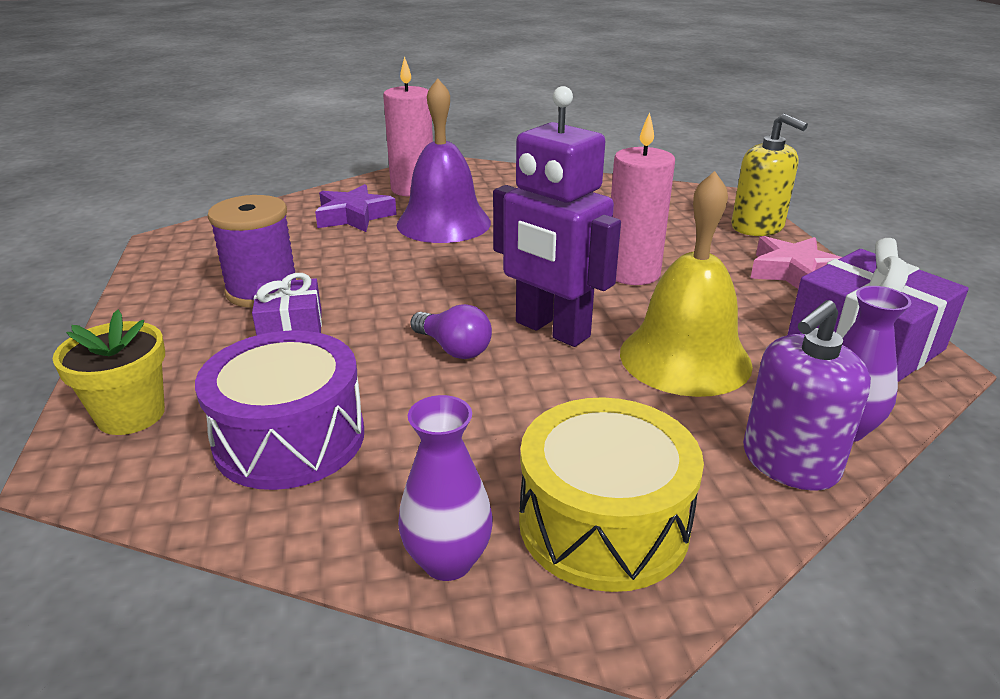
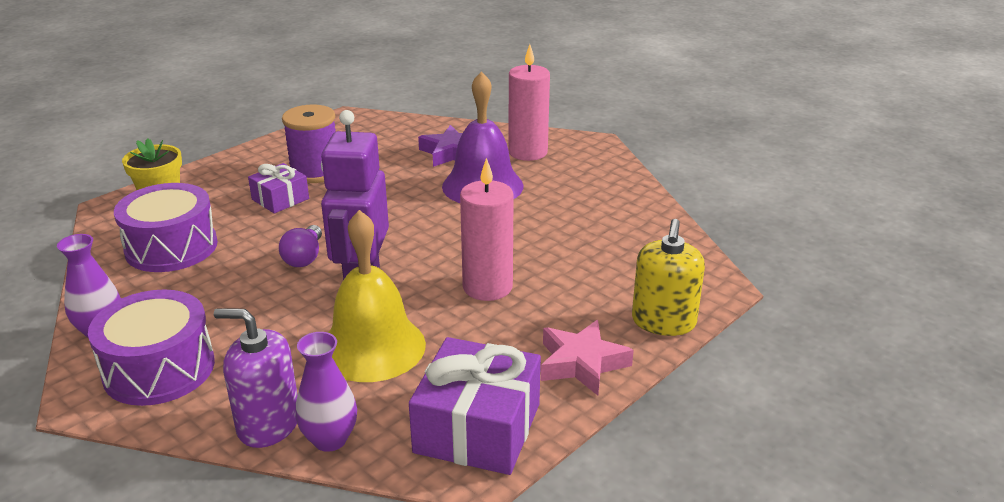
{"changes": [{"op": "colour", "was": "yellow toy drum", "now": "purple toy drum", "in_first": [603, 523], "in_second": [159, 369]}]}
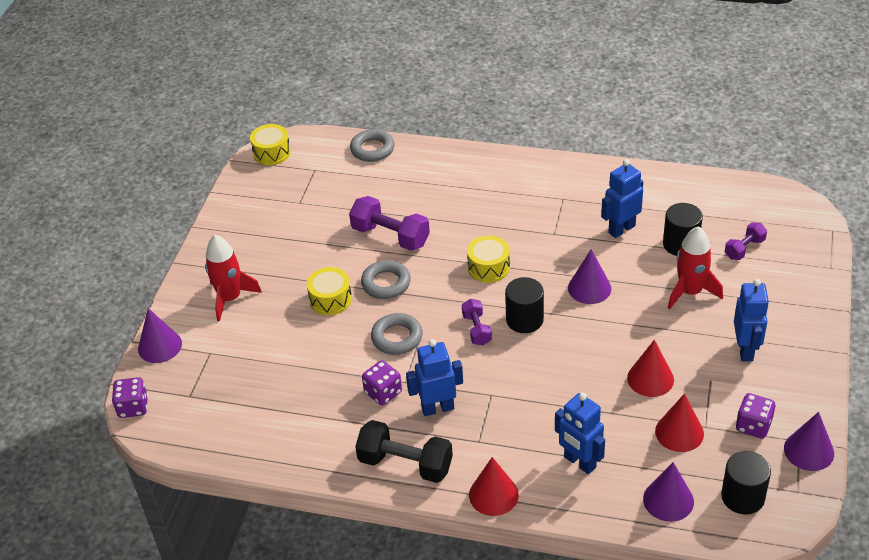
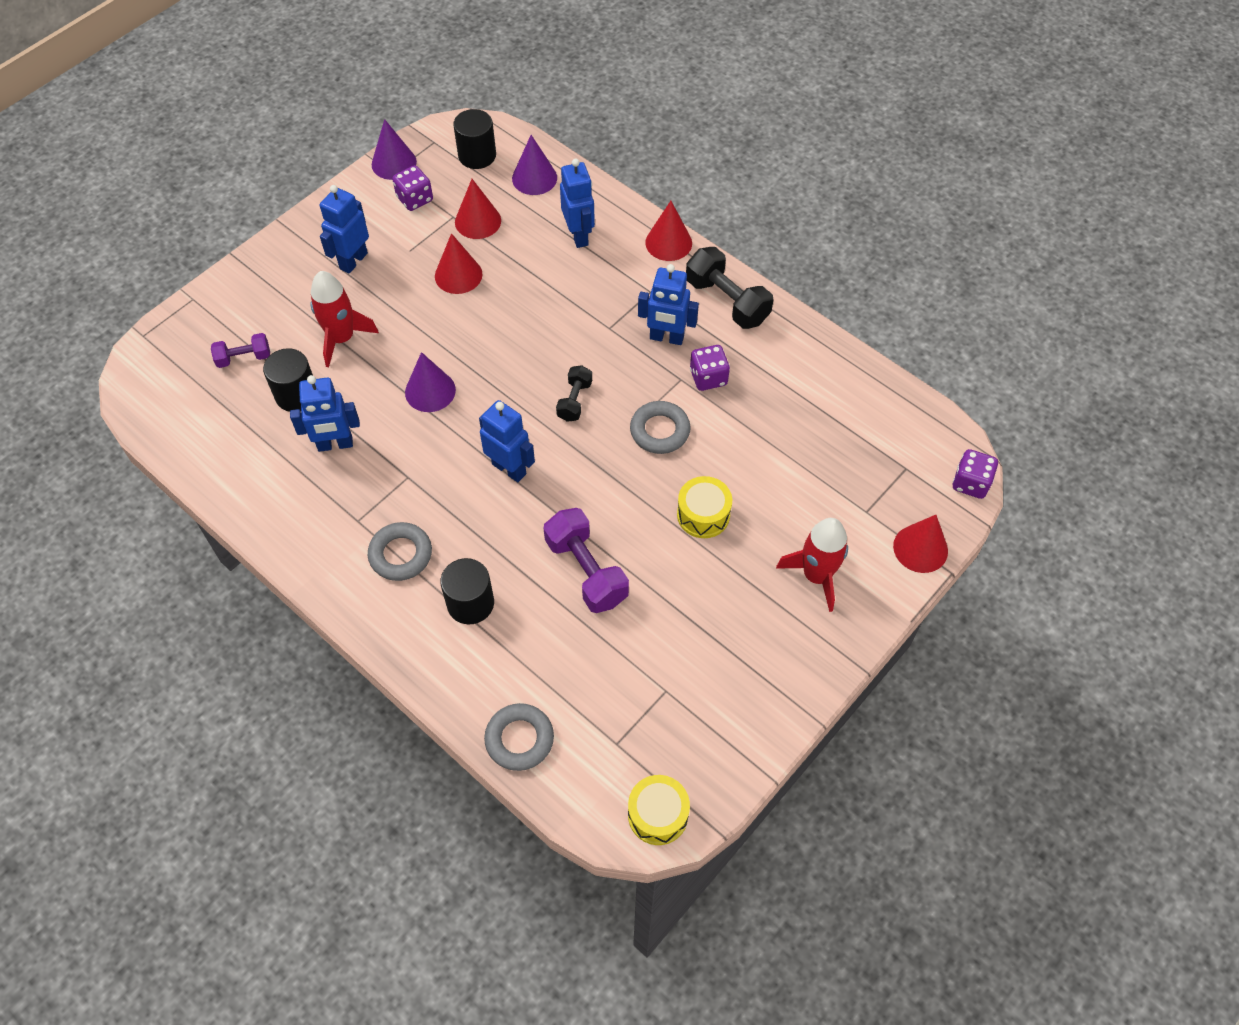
{"changes": [{"op": "relocated", "was": "grey hoop", "in_first": [386, 283], "in_second": [401, 554]}, {"op": "relocated", "was": "jet-black cylinder shape", "in_first": [524, 320], "in_second": [470, 603]}, {"op": "exchanged", "was": "yellow toy drum", "now": "blue toy robot", "in_first": [488, 267], "in_second": [509, 468]}, {"op": "colour", "was": "purple cone shape", "now": "red cone shape", "in_first": [160, 346], "in_second": [920, 548]}, {"op": "colour", "was": "purple hand weight", "now": "jet-black hand weight", "in_first": [477, 329], "in_second": [574, 400]}]}
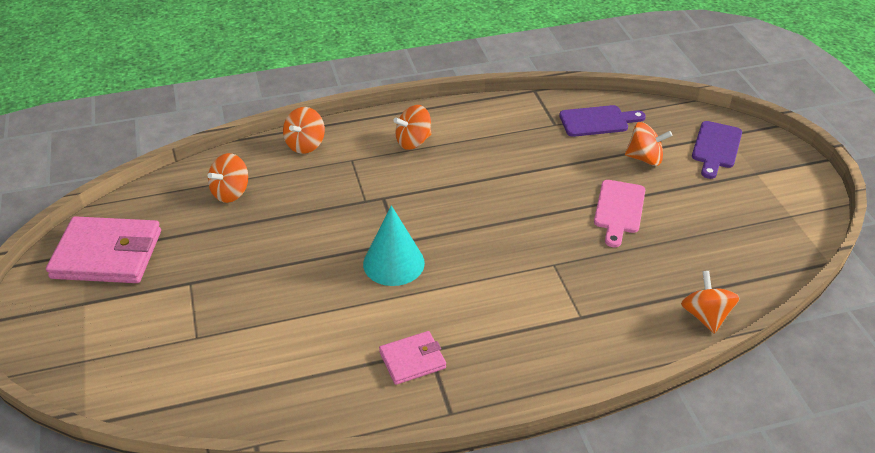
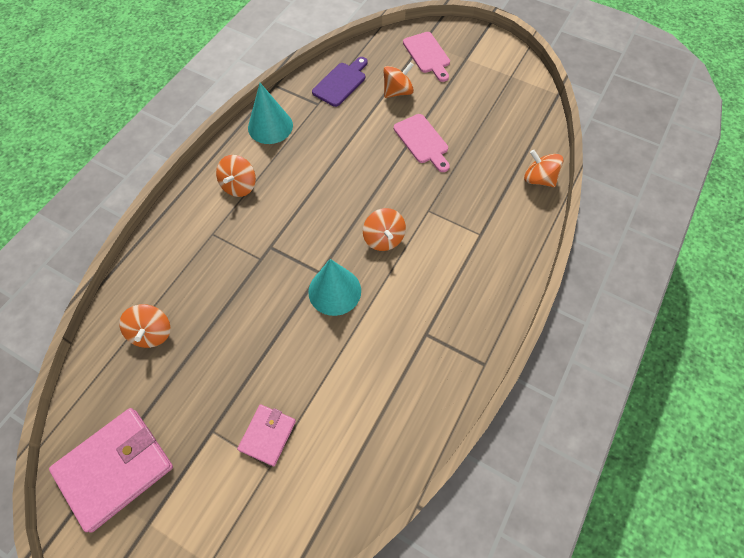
{"changes": [{"op": "appeared", "now": "turquoise cone shape", "in_second": [270, 126]}, {"op": "relocated", "was": "orange toy top", "in_first": [305, 144], "in_second": [383, 238]}, {"op": "relocated", "was": "rosy billfold", "in_first": [412, 360], "in_second": [267, 435]}, {"op": "colour", "was": "purple cutting board", "now": "rosy cutting board", "in_first": [716, 147], "in_second": [427, 55]}]}
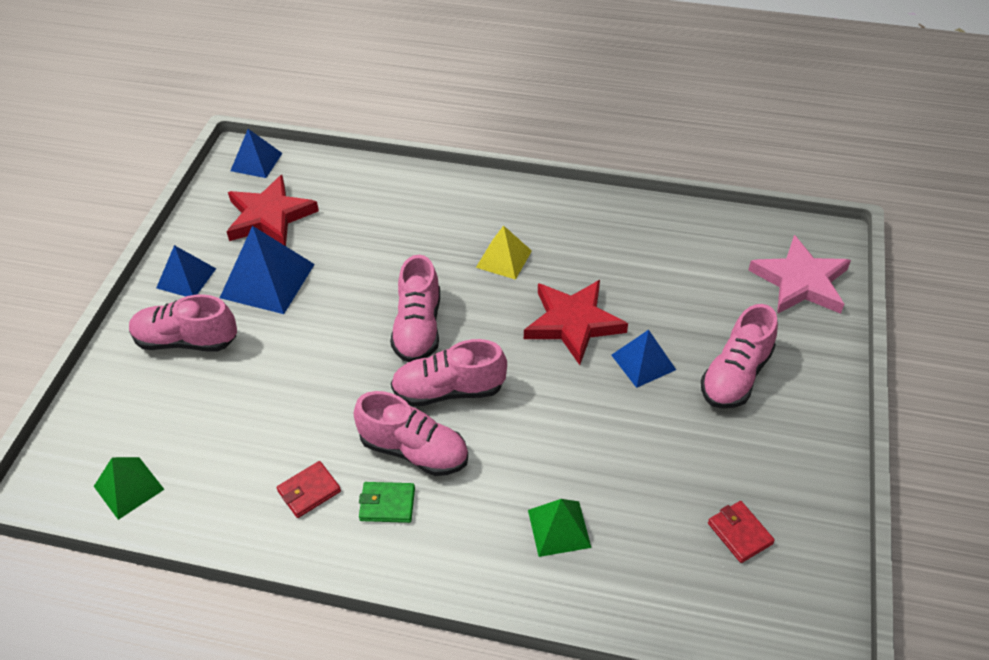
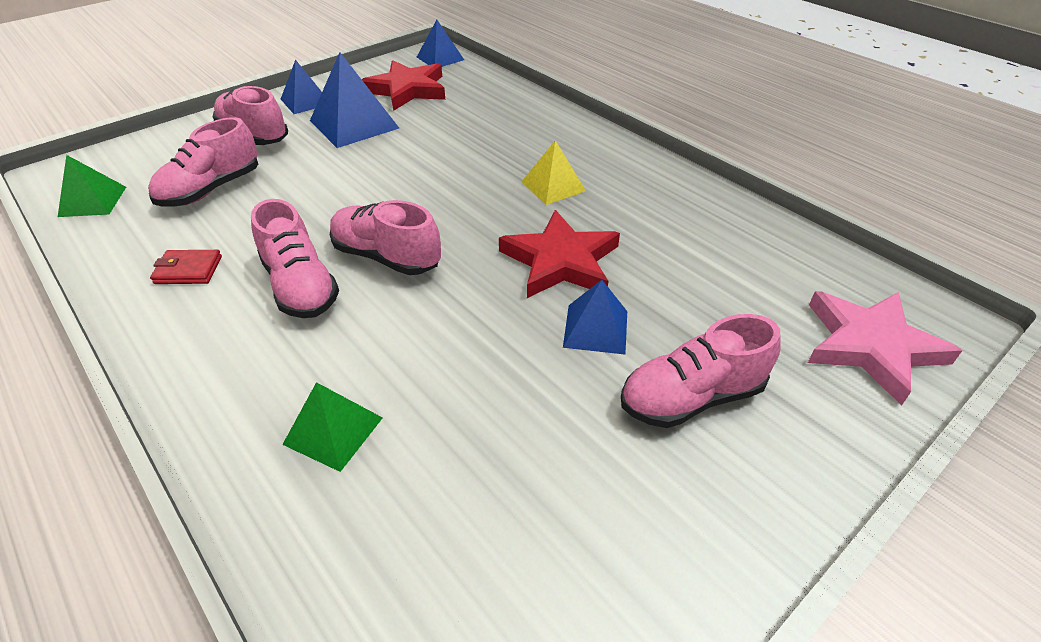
{"changes": [{"op": "missing", "was": "green billfold", "in_first": [387, 504]}, {"op": "missing", "was": "red billfold", "in_first": [740, 533]}, {"op": "relocated", "was": "rosy sneaker", "in_first": [418, 328], "in_second": [211, 190]}]}
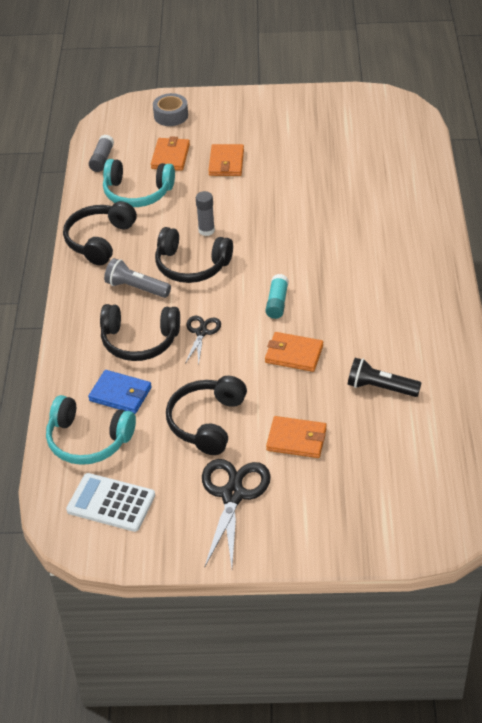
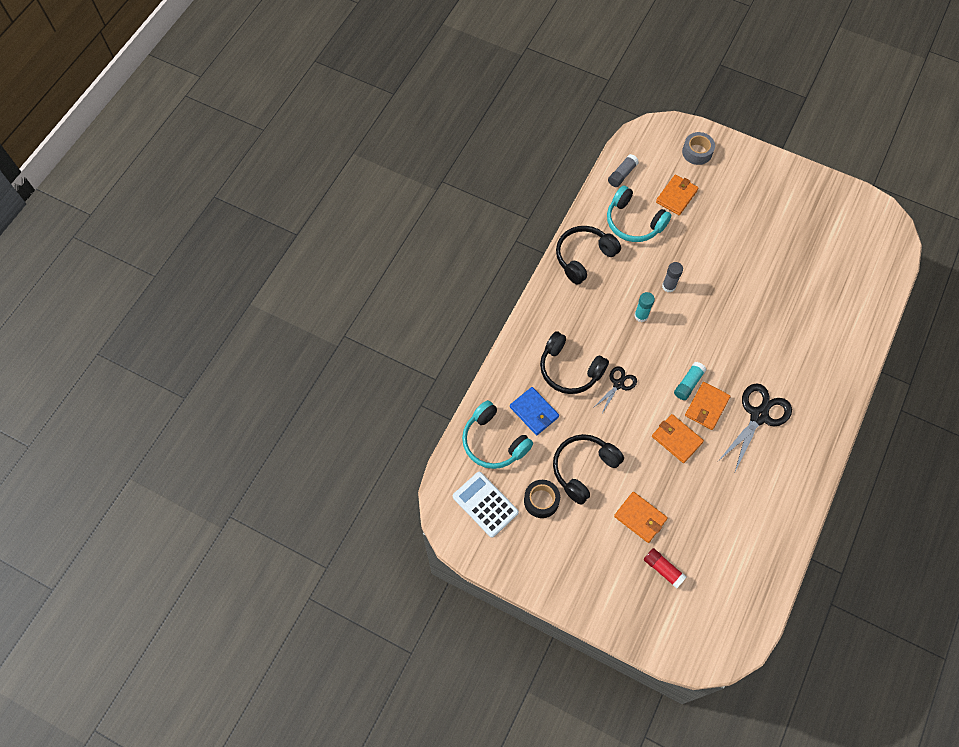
{"changes": [{"op": "missing", "was": "grey flashlight", "in_first": [136, 288]}, {"op": "missing", "was": "jet-black flashlight", "in_first": [380, 388]}, {"op": "appeared", "now": "jet-black roll of tape", "in_second": [541, 501]}, {"op": "appeared", "now": "red stick of glue", "in_second": [663, 569]}, {"op": "relocated", "was": "jet-black pair of scissors", "in_first": [233, 495], "in_second": [758, 416]}, {"op": "relocated", "was": "orange billfold", "in_first": [226, 163], "in_second": [706, 407]}, {"op": "exchanged", "was": "jet-black over-ear headphones", "now": "turquoise stick of glue", "in_first": [191, 265], "in_second": [641, 316]}]}
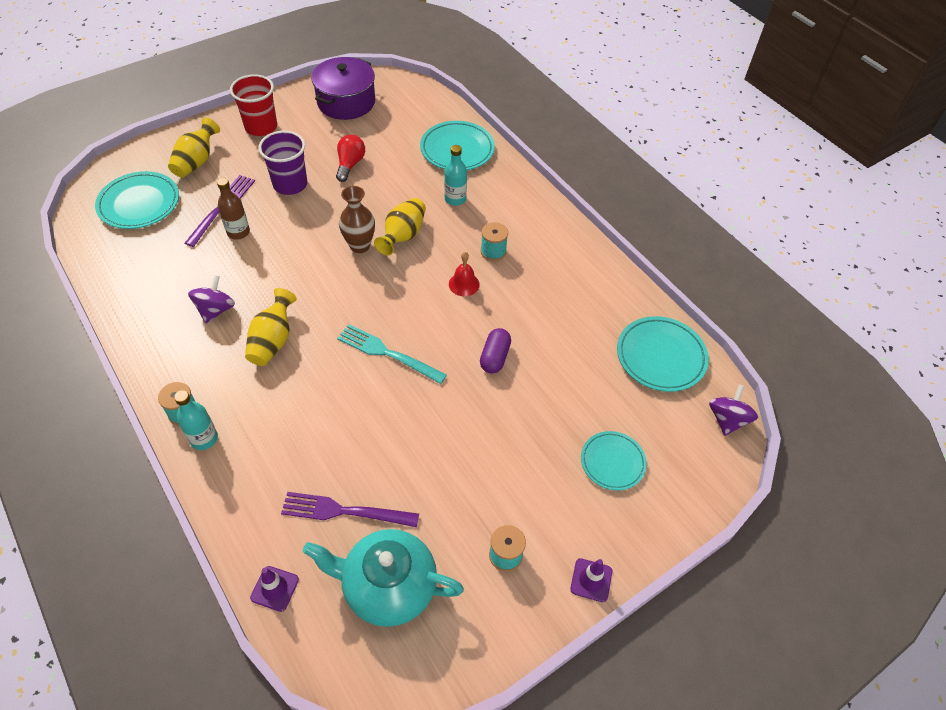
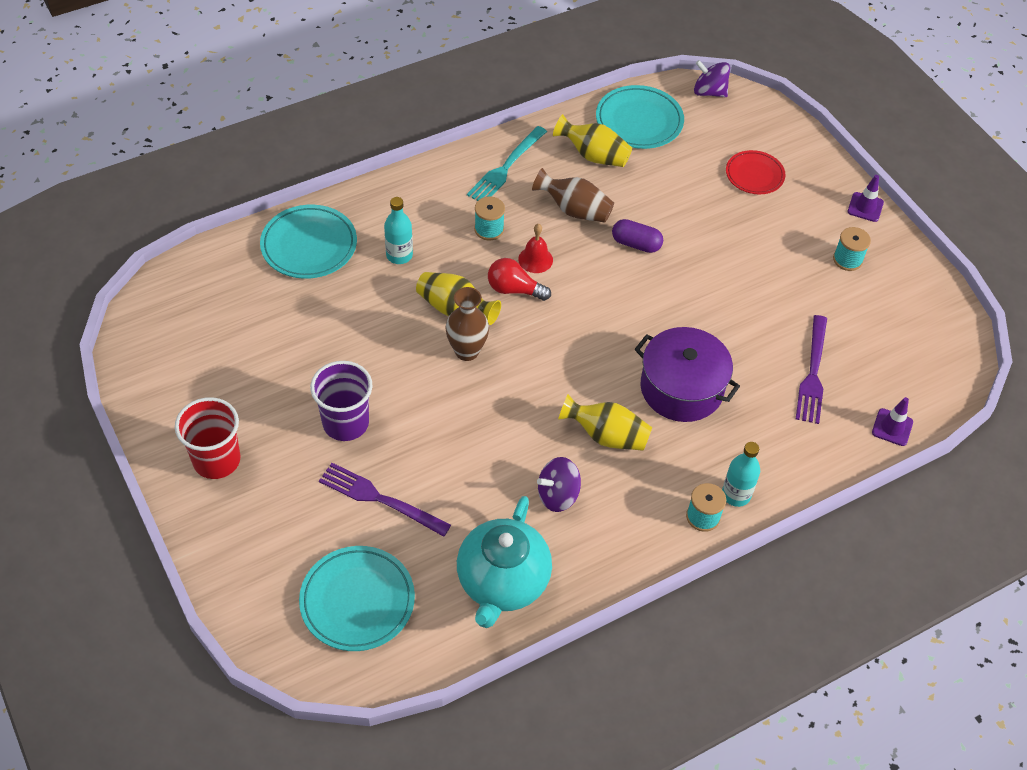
{"changes": [{"op": "missing", "was": "russet flask", "in_first": [238, 232]}, {"op": "appeared", "now": "russet vase", "in_second": [574, 210]}, {"op": "relocated", "was": "yellow vase", "in_first": [197, 162], "in_second": [594, 156]}, {"op": "relocated", "was": "turquoise tea pot", "in_first": [388, 587], "in_second": [502, 582]}, {"op": "relocated", "was": "purple pot", "in_first": [346, 102], "in_second": [681, 388]}, {"op": "relocated", "was": "red bulb", "in_first": [350, 164], "in_second": [514, 289]}, {"op": "relocated", "was": "turquoise dinner fork", "in_first": [387, 353], "in_second": [506, 168]}, {"op": "colour", "was": "turquoise dinner plate", "now": "red dinner plate", "in_first": [612, 462], "in_second": [754, 175]}, {"op": "spun", "was": "purple toy top", "in_first": [216, 310], "in_second": [558, 495], "clockwise": -45}]}
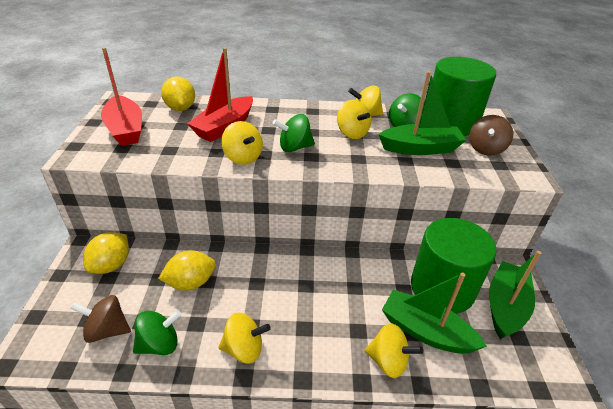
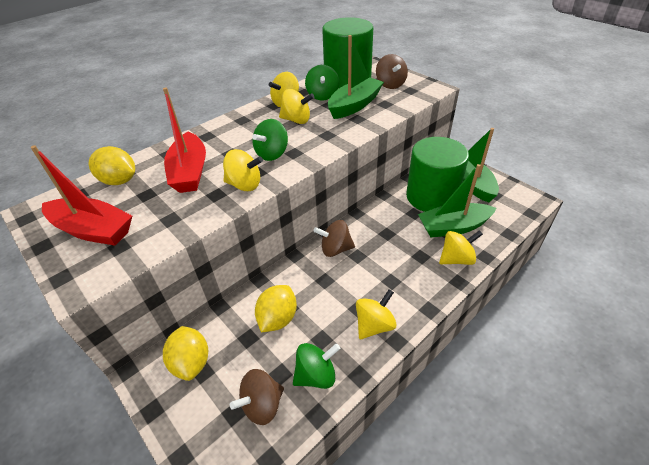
{"changes": [{"op": "appeared", "now": "russet toy top", "in_second": [335, 249]}, {"op": "spun", "was": "green toy top", "in_first": [159, 344], "in_second": [316, 375], "clockwise": 45}]}
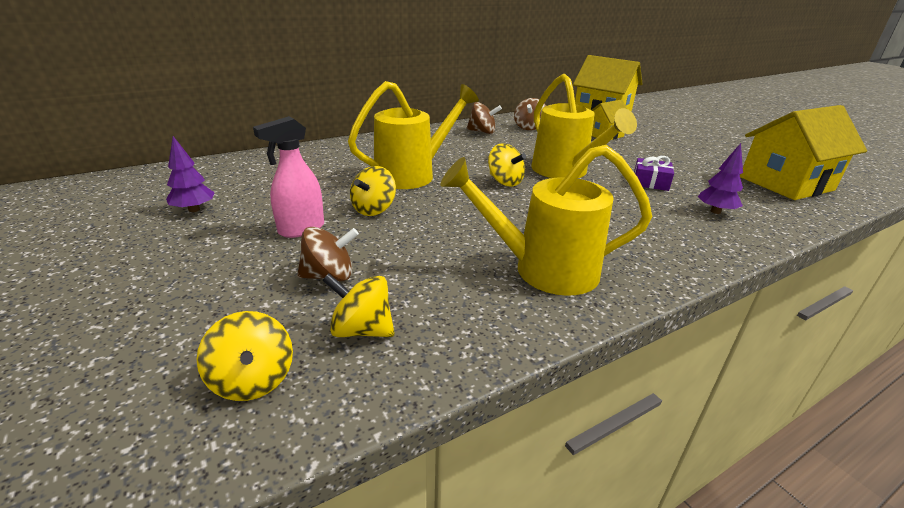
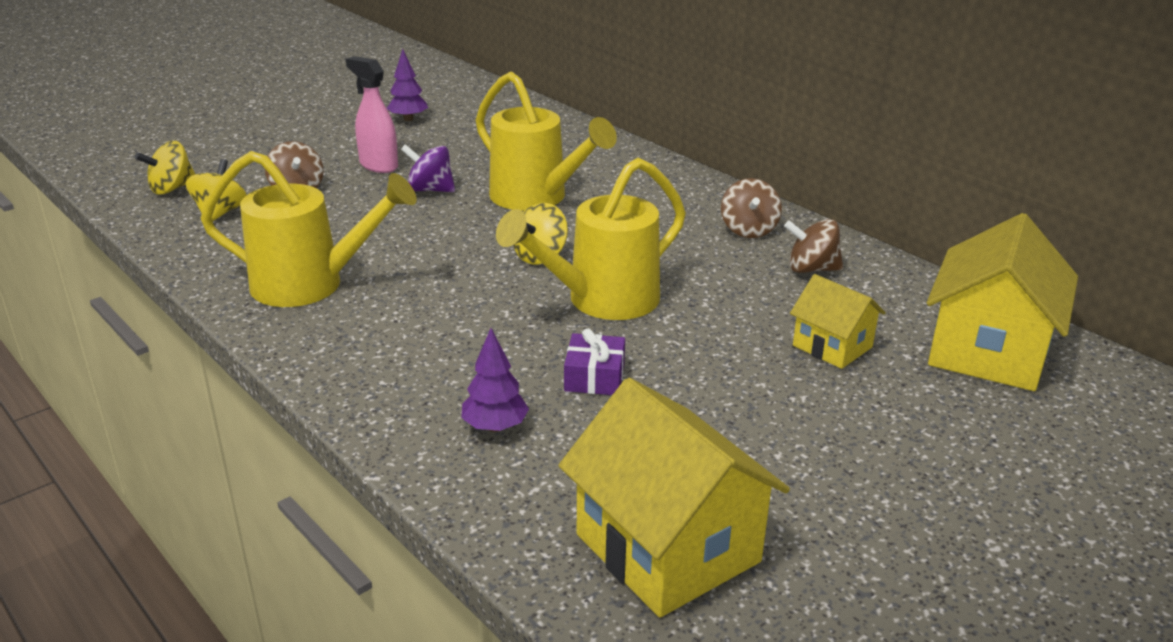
{"changes": [{"op": "colour", "was": "yellow toy top", "now": "purple toy top", "in_first": [374, 209], "in_second": [430, 190]}, {"op": "spun", "was": "yellow watering can", "in_first": [543, 270], "in_second": [310, 285], "clockwise": 105}]}
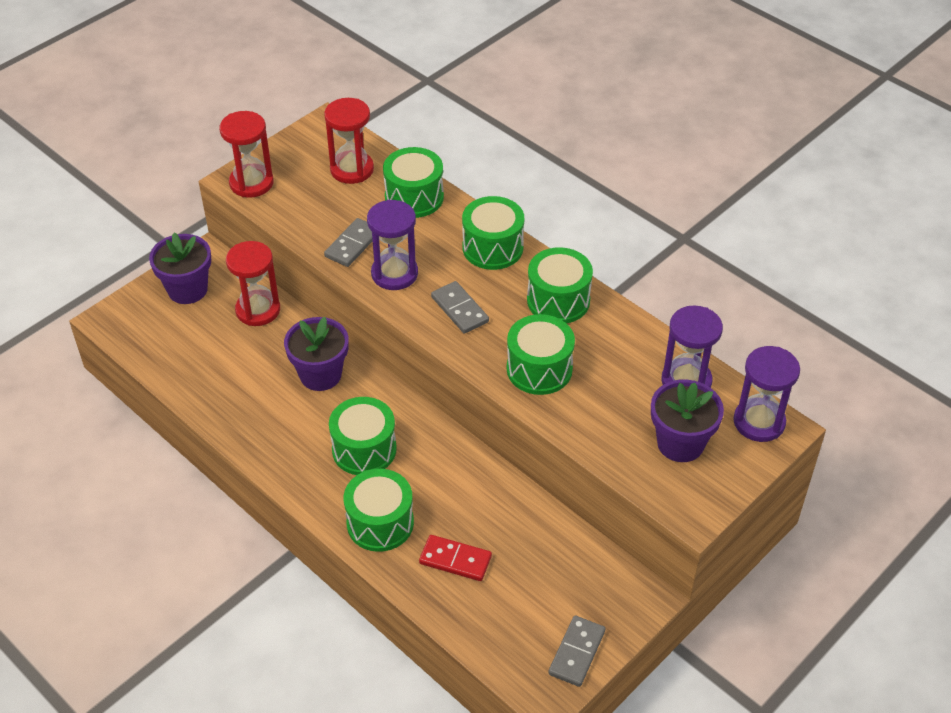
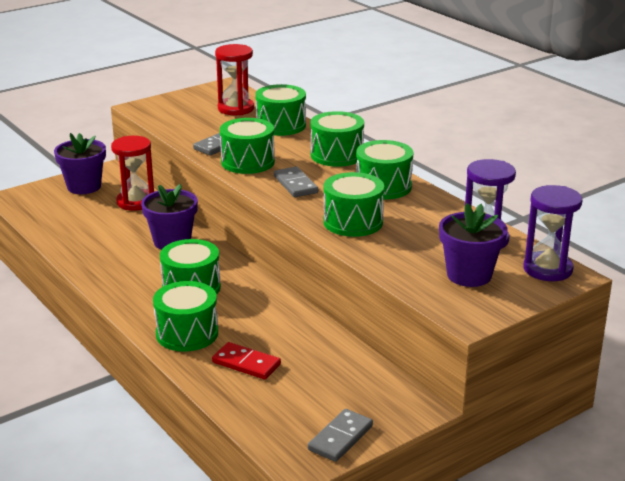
{"changes": [{"op": "missing", "was": "red sand timer", "in_first": [251, 183]}, {"op": "exchanged", "was": "purple sand timer", "now": "green toy drum", "in_first": [394, 274], "in_second": [248, 162]}]}
